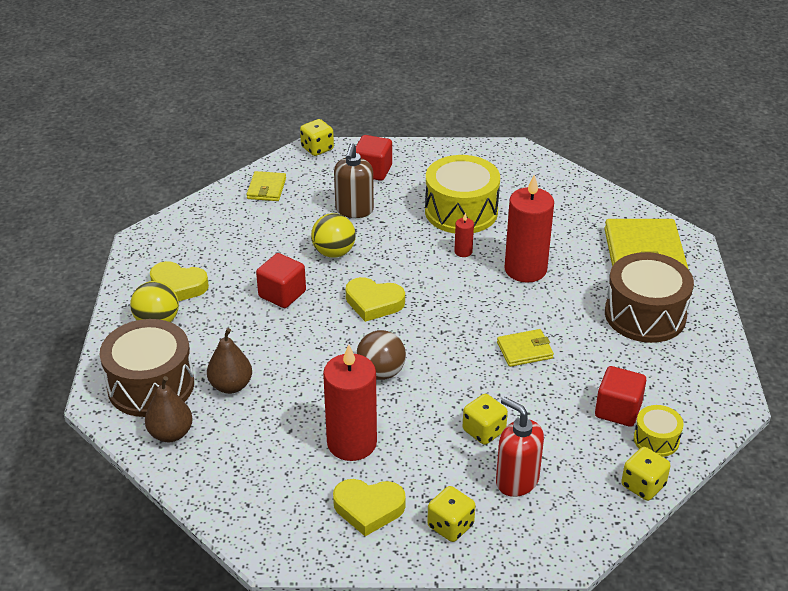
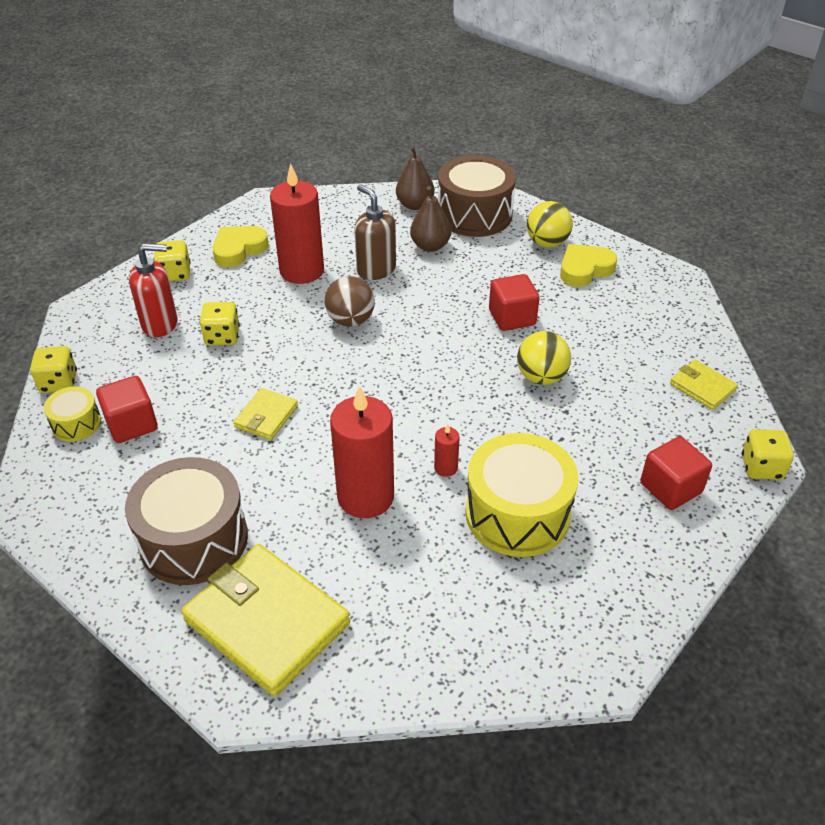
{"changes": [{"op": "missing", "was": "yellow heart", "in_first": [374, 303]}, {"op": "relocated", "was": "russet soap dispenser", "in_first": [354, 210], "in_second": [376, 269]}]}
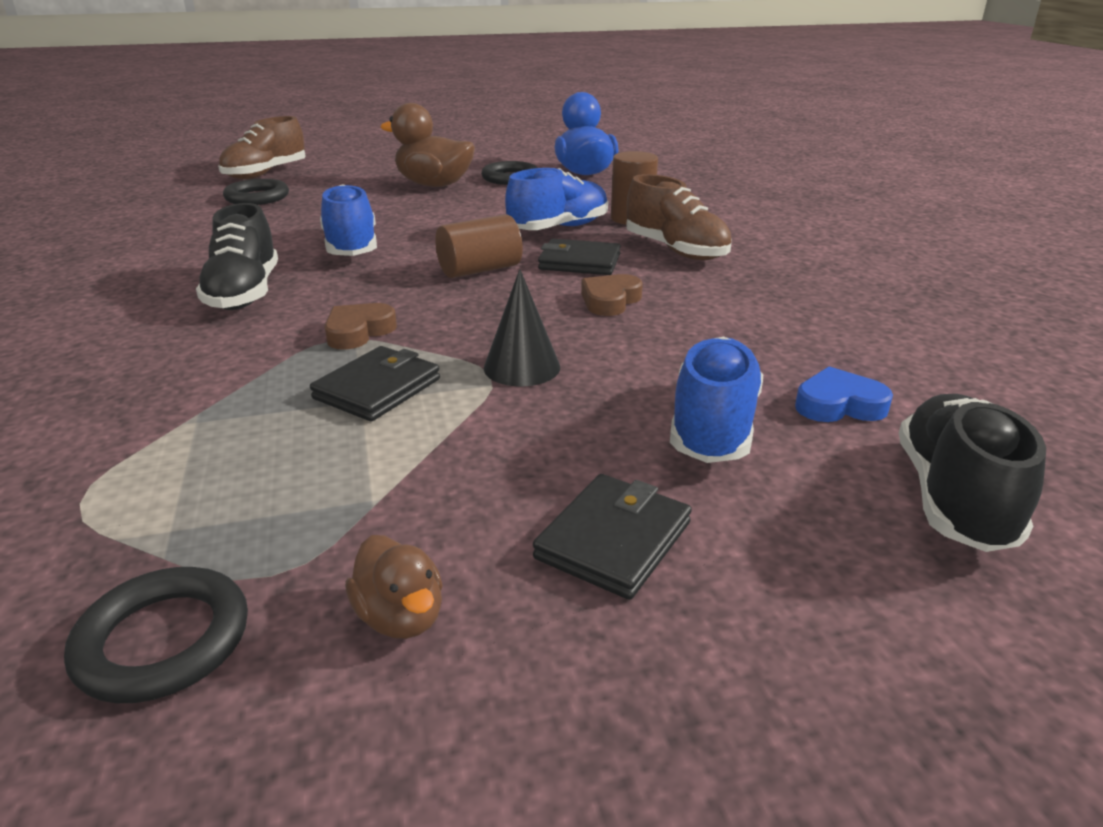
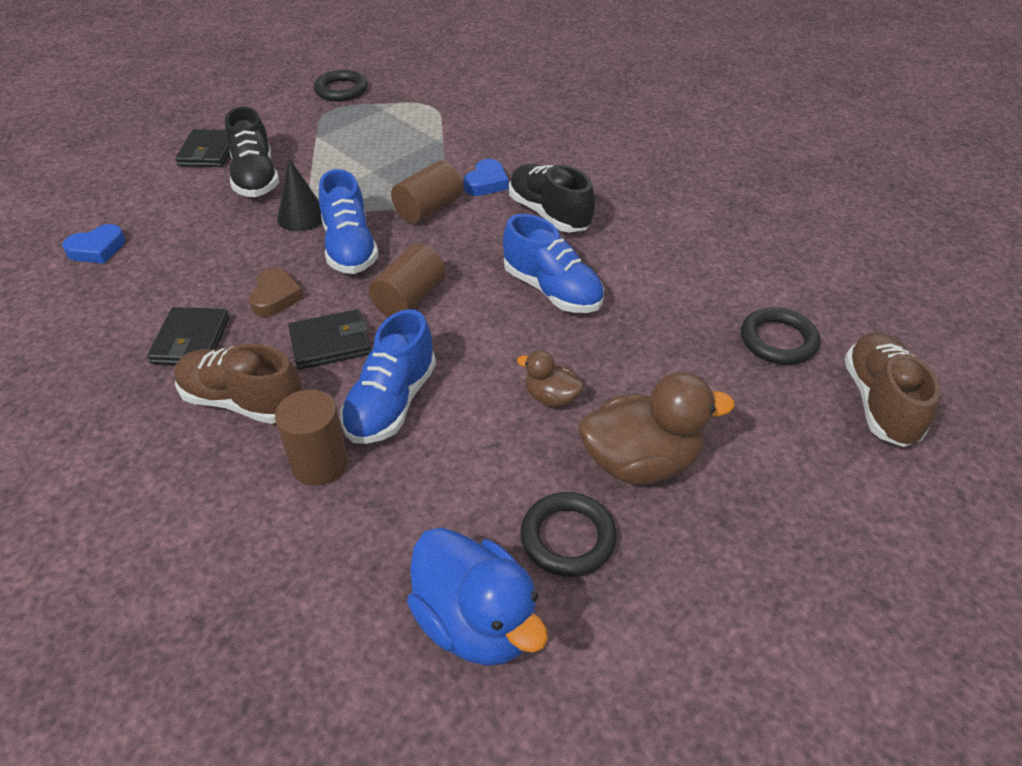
{"changes": [{"op": "appeared", "now": "blue heart", "in_second": [486, 183]}, {"op": "relocated", "was": "jet-black billfold", "in_first": [377, 389], "in_second": [191, 340]}, {"op": "relocated", "was": "russet duck", "in_first": [400, 617], "in_second": [551, 397]}, {"op": "relocated", "was": "blue sneaker", "in_first": [713, 426], "in_second": [350, 248]}, {"op": "relocated", "was": "jet-black sneaker", "in_first": [953, 497], "in_second": [255, 178]}, {"op": "exchanged", "was": "russet heart", "now": "russet cylinder shape", "in_first": [358, 332], "in_second": [428, 209]}]}
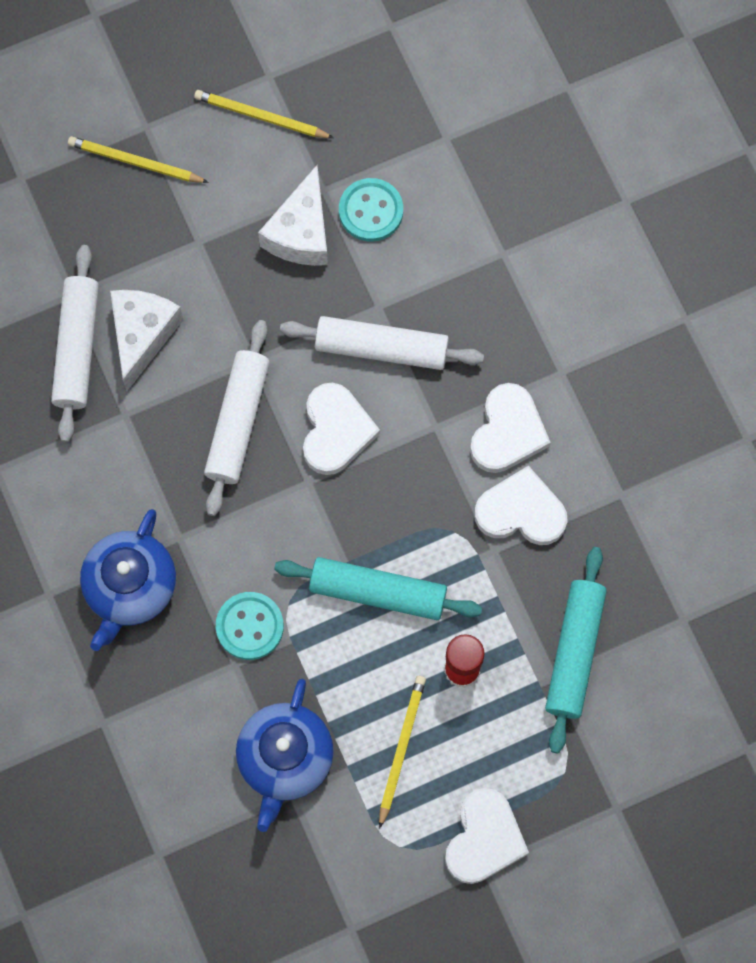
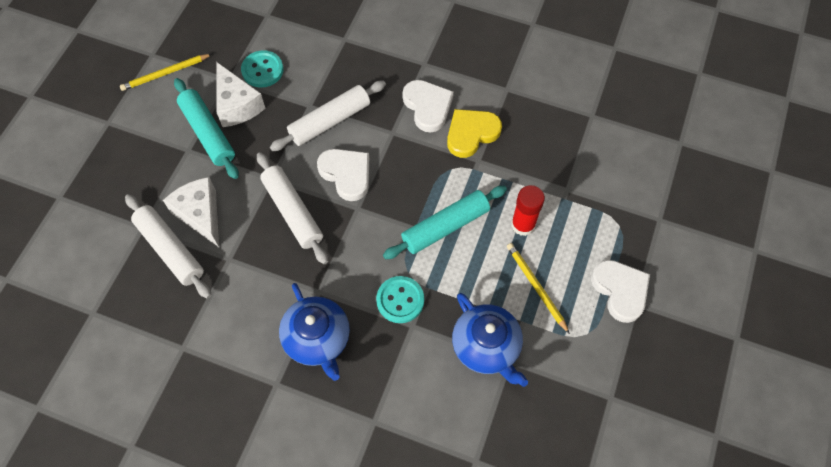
{"changes": [{"op": "missing", "was": "yellow pencil", "in_first": [135, 162]}, {"op": "relocated", "was": "turquoise rolling pin", "in_first": [574, 652], "in_second": [208, 133]}, {"op": "colour", "was": "pure white heart", "now": "yellow heart", "in_first": [521, 511], "in_second": [471, 133]}]}
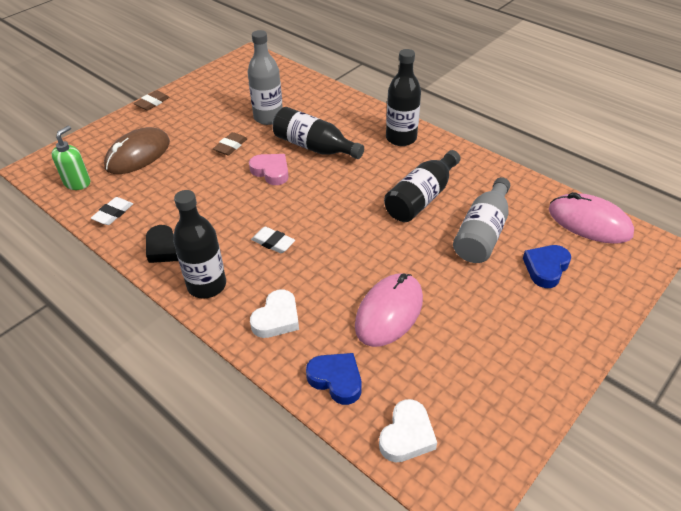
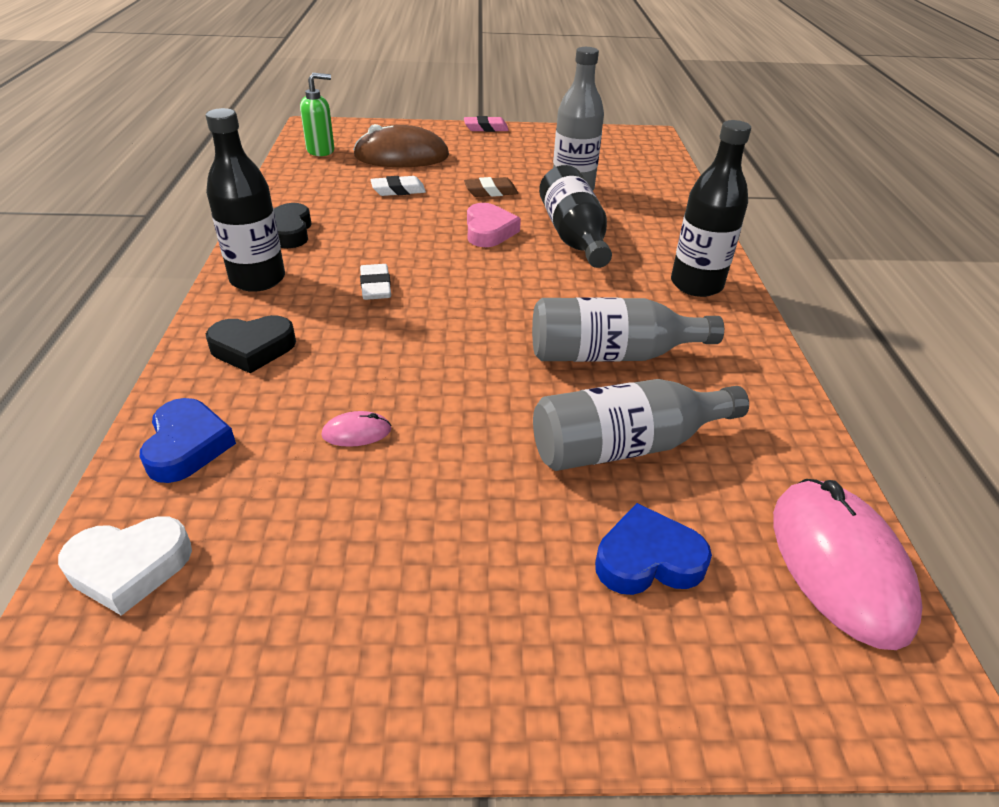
{"changes": [{"op": "relocated", "was": "pure white eraser", "in_first": [113, 213], "in_second": [398, 190]}, {"op": "colour", "was": "russet eraser", "now": "rosy eraser", "in_first": [152, 103], "in_second": [486, 128]}, {"op": "colour", "was": "pure white heart", "now": "jet-black heart", "in_first": [277, 318], "in_second": [253, 348]}, {"op": "colour", "was": "jet-black flask", "now": "grey flask", "in_first": [421, 198], "in_second": [611, 355]}, {"op": "size", "was": "rosy computer mouse", "in_first": [389, 312], "in_second": [356, 432], "ratio": 0.42}]}
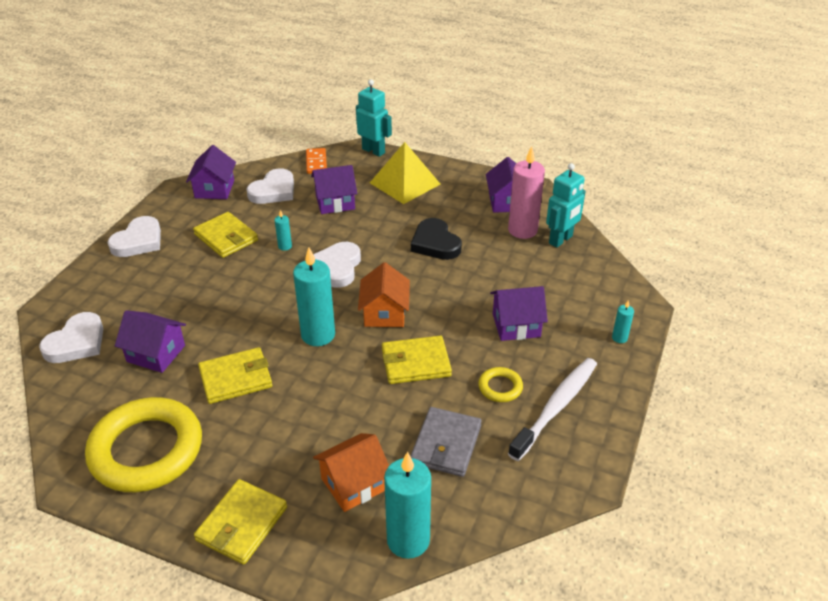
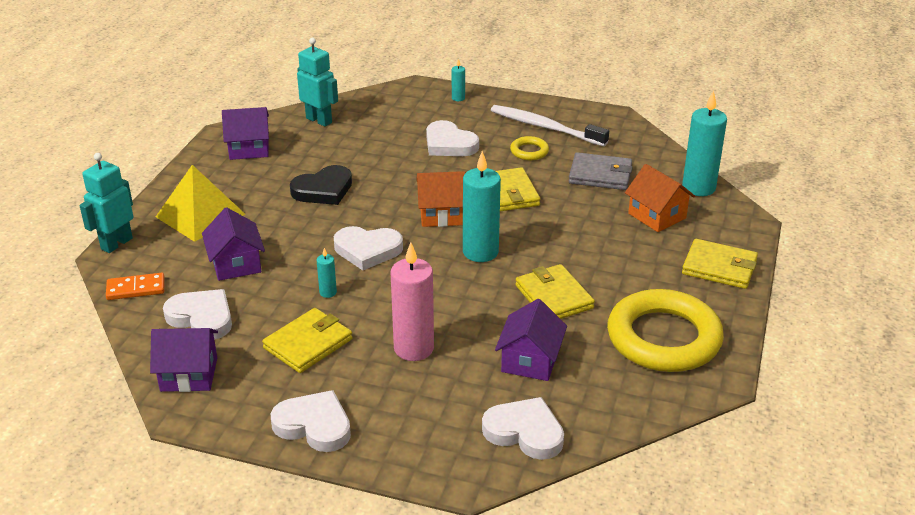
{"changes": [{"op": "relocated", "was": "rosy wax candle", "in_first": [522, 230], "in_second": [414, 348]}, {"op": "exchanged", "was": "purple house", "now": "pure white heart", "in_first": [516, 325], "in_second": [449, 144]}]}
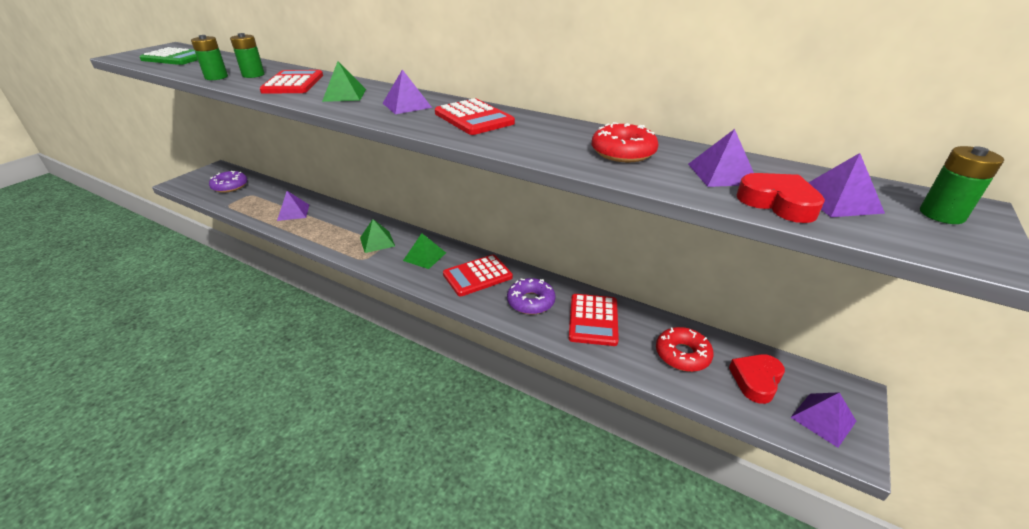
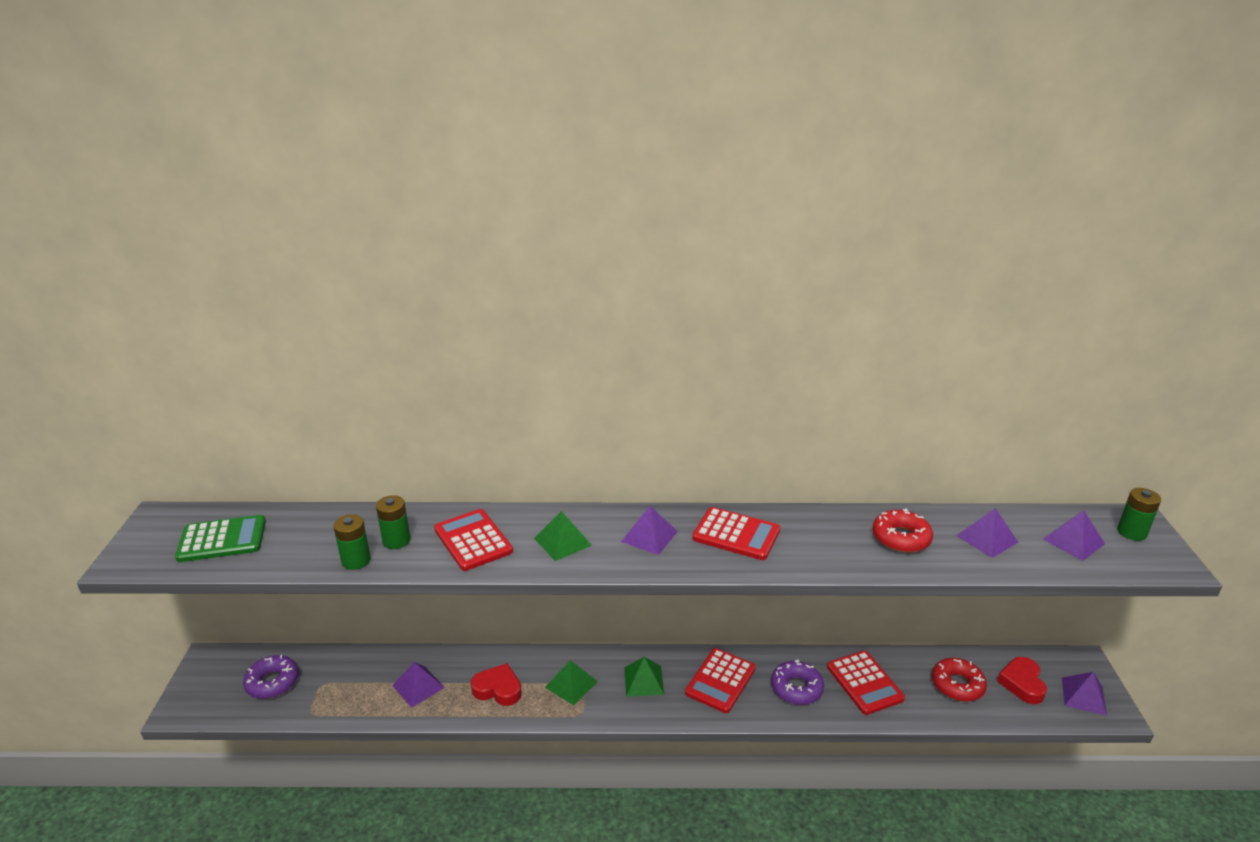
{"changes": [{"op": "relocated", "was": "red heart", "in_first": [778, 203], "in_second": [498, 689]}]}
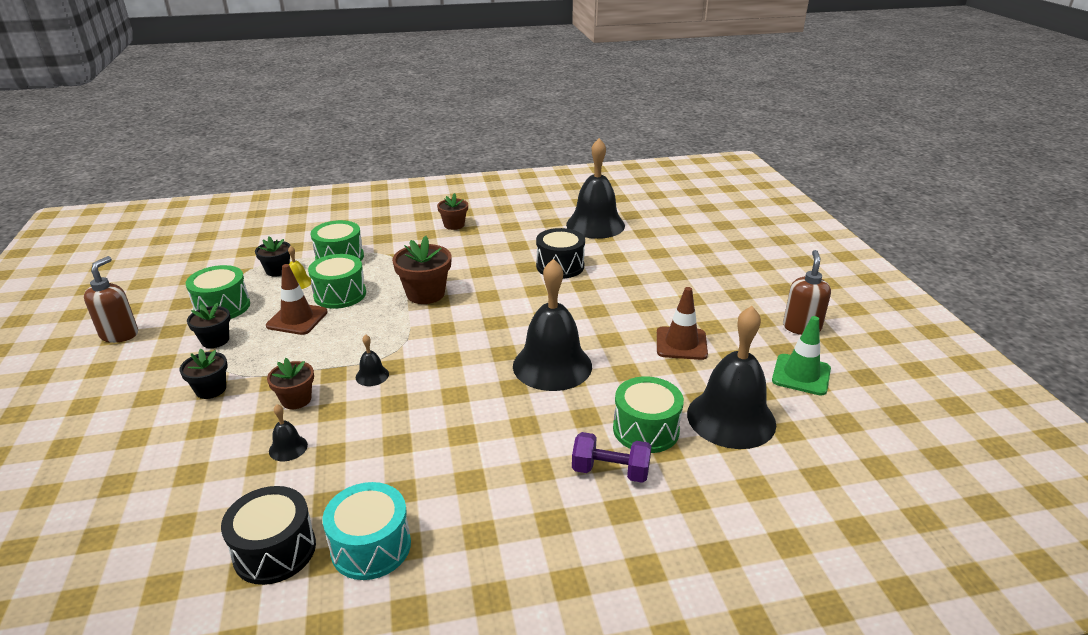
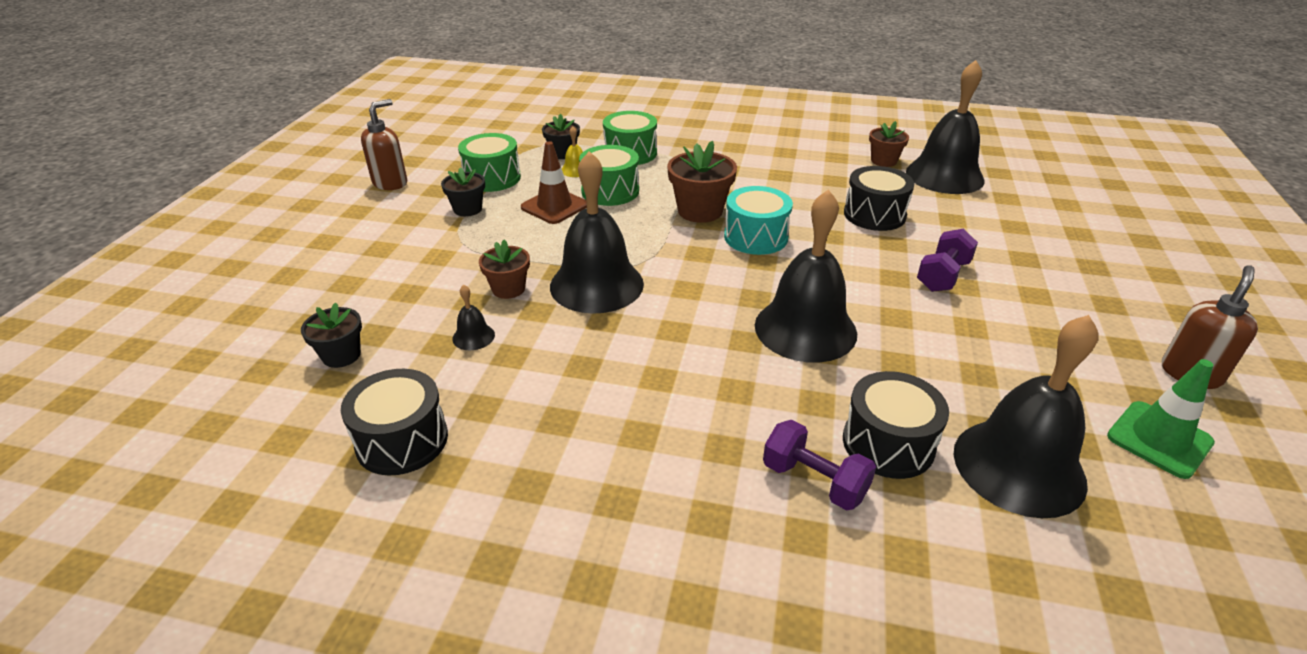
{"changes": [{"op": "missing", "was": "russet safety cone", "in_first": [681, 343]}, {"op": "appeared", "now": "purple hand weight", "in_second": [942, 276]}, {"op": "relocated", "was": "jet-black flower pot", "in_first": [211, 389], "in_second": [341, 355]}, {"op": "relocated", "was": "turquoise toy drum", "in_first": [371, 546], "in_second": [755, 237]}, {"op": "relocated", "was": "russet flower pot", "in_first": [454, 225], "in_second": [883, 161]}, {"op": "colour", "was": "green toy drum", "now": "jet-black toy drum", "in_first": [646, 429], "in_second": [888, 443]}, {"op": "size", "was": "jet-black hand bell", "in_first": [372, 375], "in_second": [596, 285], "ratio": 2.46}]}
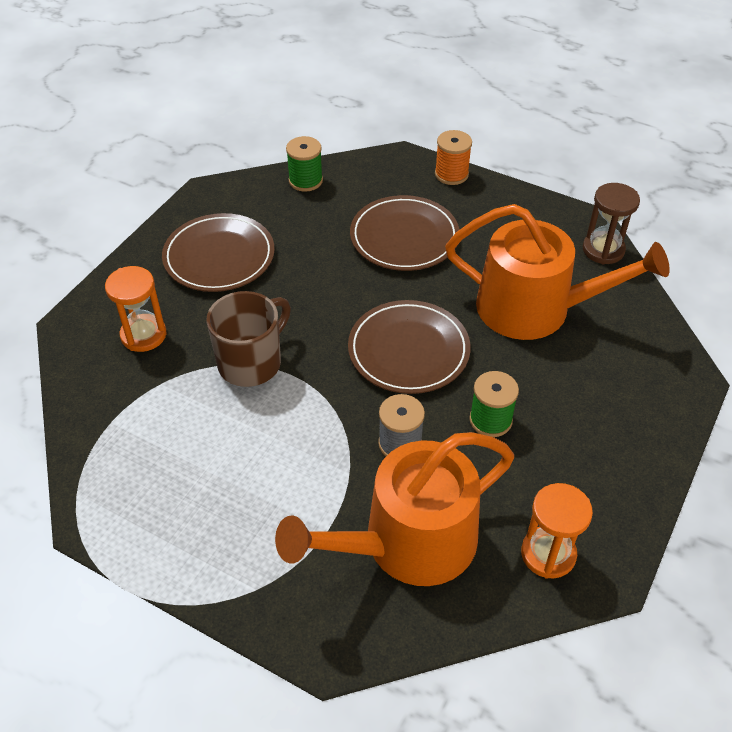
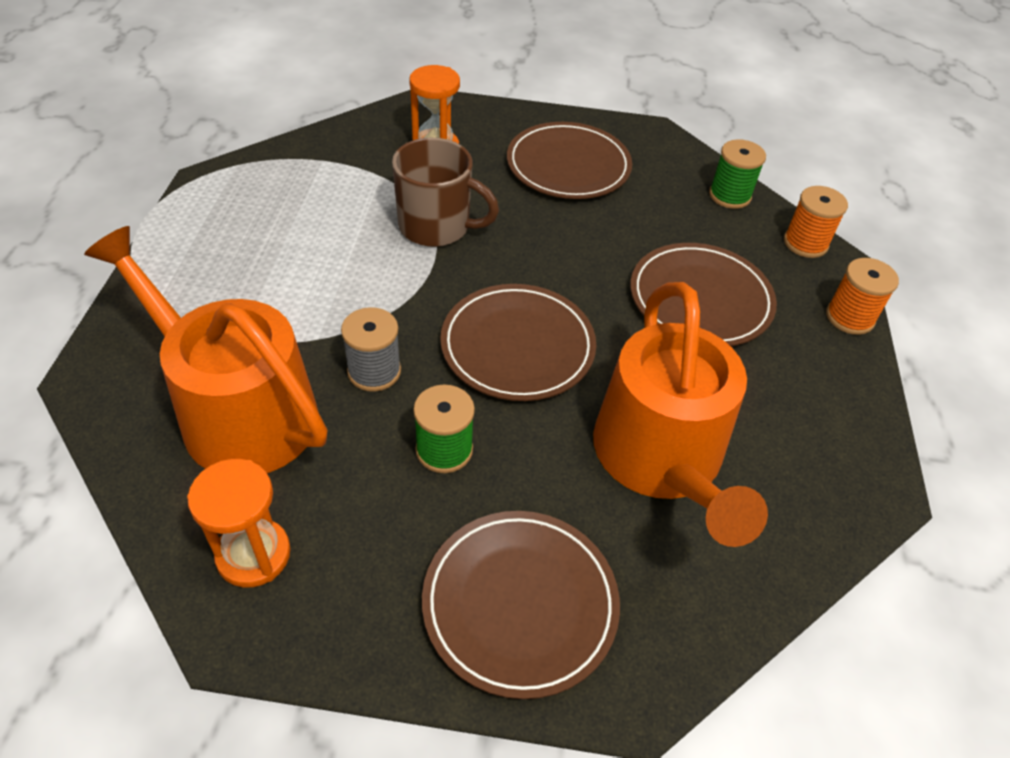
{"changes": [{"op": "missing", "was": "russet sand timer", "in_first": [603, 250]}, {"op": "appeared", "now": "russet dinner plate", "in_second": [520, 604]}, {"op": "appeared", "now": "orange bobbin", "in_second": [805, 243]}]}
